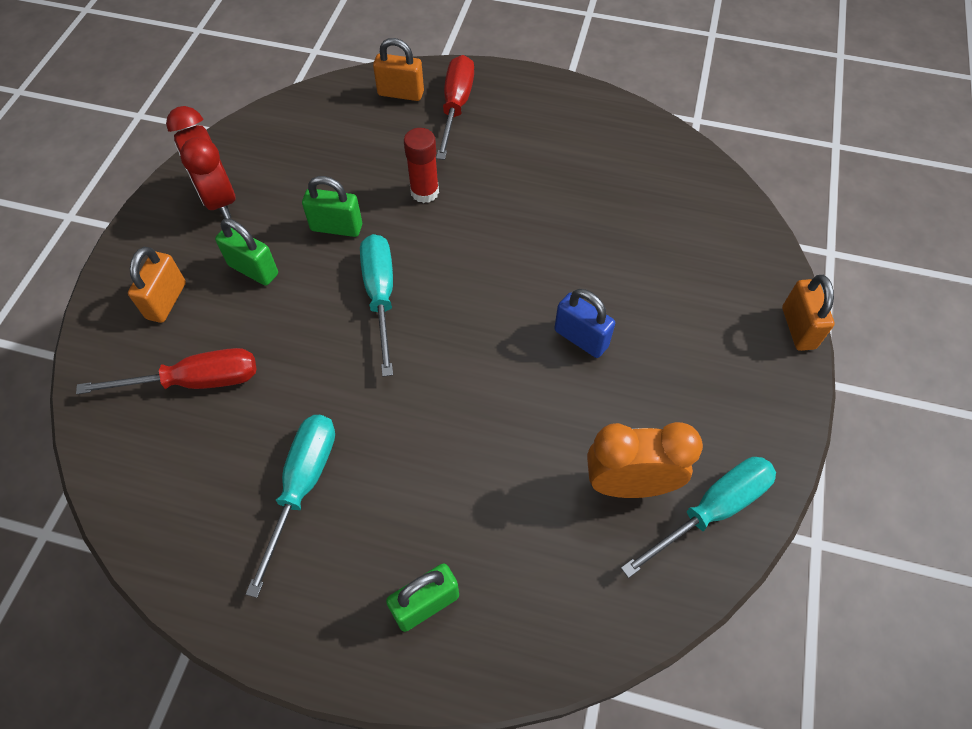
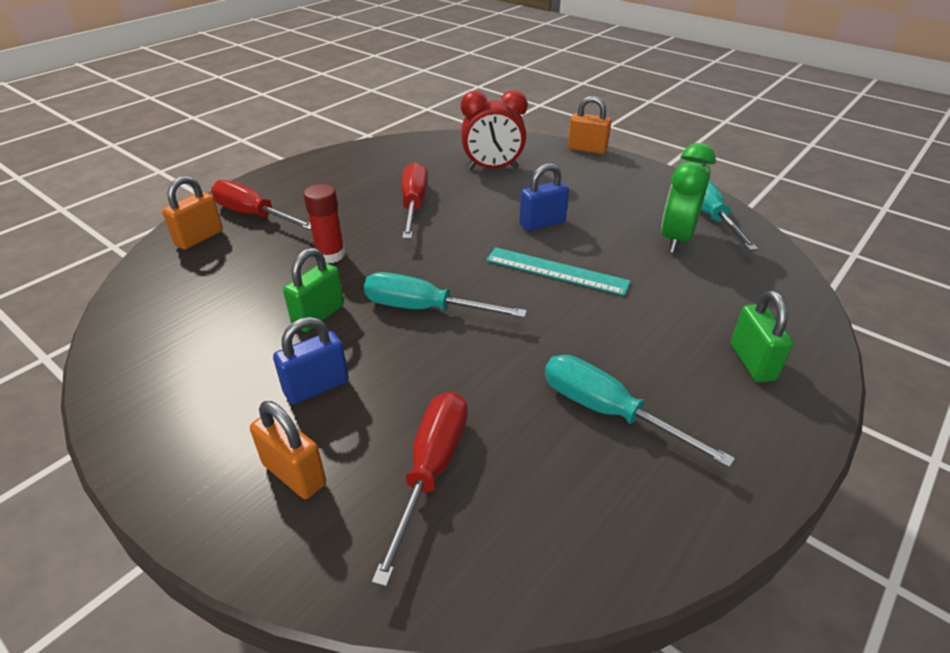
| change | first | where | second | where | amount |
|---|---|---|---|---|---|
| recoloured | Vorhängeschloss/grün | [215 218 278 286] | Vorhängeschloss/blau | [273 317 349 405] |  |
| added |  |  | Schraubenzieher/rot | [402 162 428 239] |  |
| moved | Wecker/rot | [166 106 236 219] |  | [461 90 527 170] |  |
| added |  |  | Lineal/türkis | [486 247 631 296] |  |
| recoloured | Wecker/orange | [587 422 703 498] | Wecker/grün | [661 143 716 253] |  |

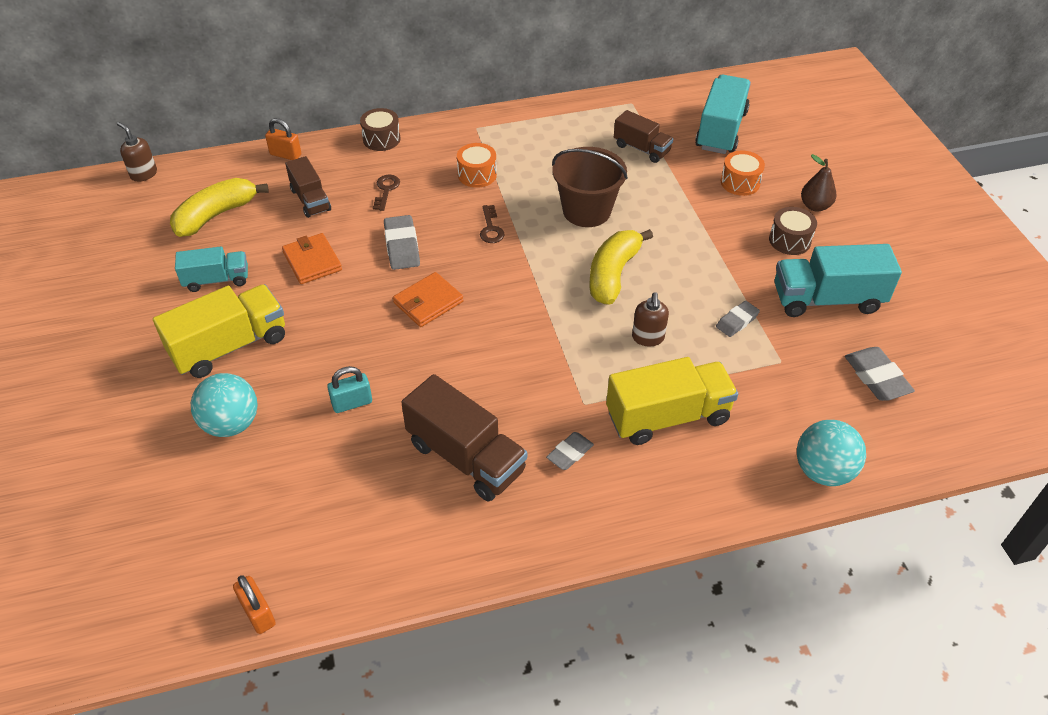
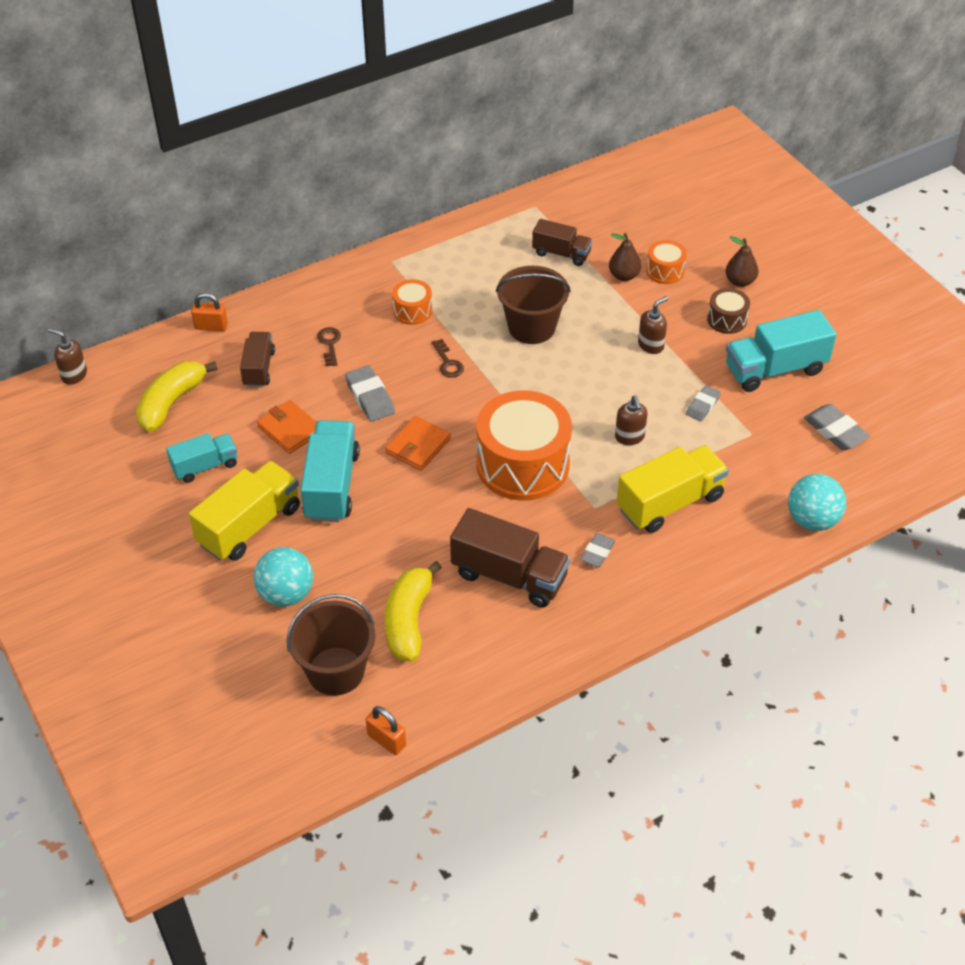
| change | first | where | second | where | amount |
|---|---|---|---|---|---|
| turned | Lastwagen/braun | [285 156 331 218] |  | [240 332 275 387] | 135 degrees counterclockwise |
| added |  |  | Eimer/braun | [286 594 375 696] |  |
| moved | Lastwagen/türkis | [695 75 751 154] |  | [300 420 360 522] |  |
| moved | Banane/gelb | [589 229 653 305] |  | [385 561 442 661] |  |
| added |  |  | Trommel/orange | [476 390 572 501] |  |
| added |  |  | Birne/braun | [609 233 641 281] |  |
| added |  |  | Seifenspender/braun | [638 296 668 354] |  |
| removed | Vorhängeschloss/türkis | [327 366 372 413] |  |  |  |
| removed | Trommel/braun | [360 108 401 151] |  |  |  |

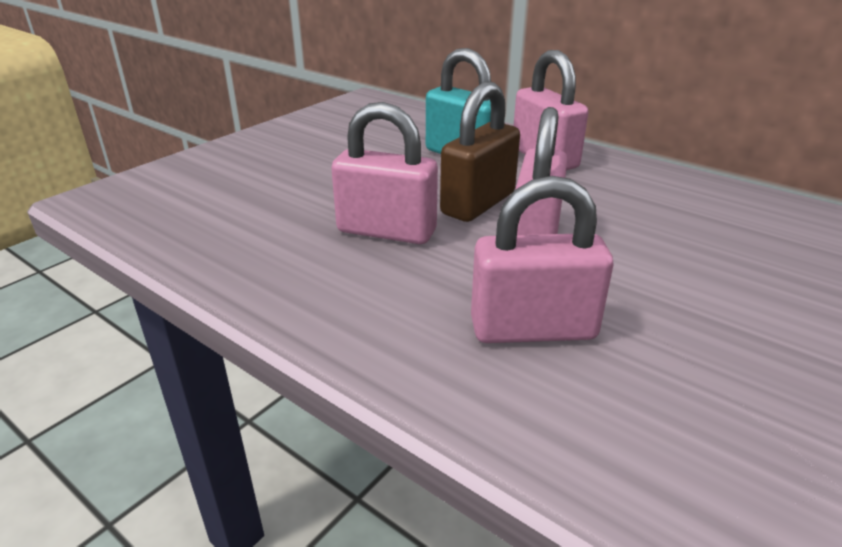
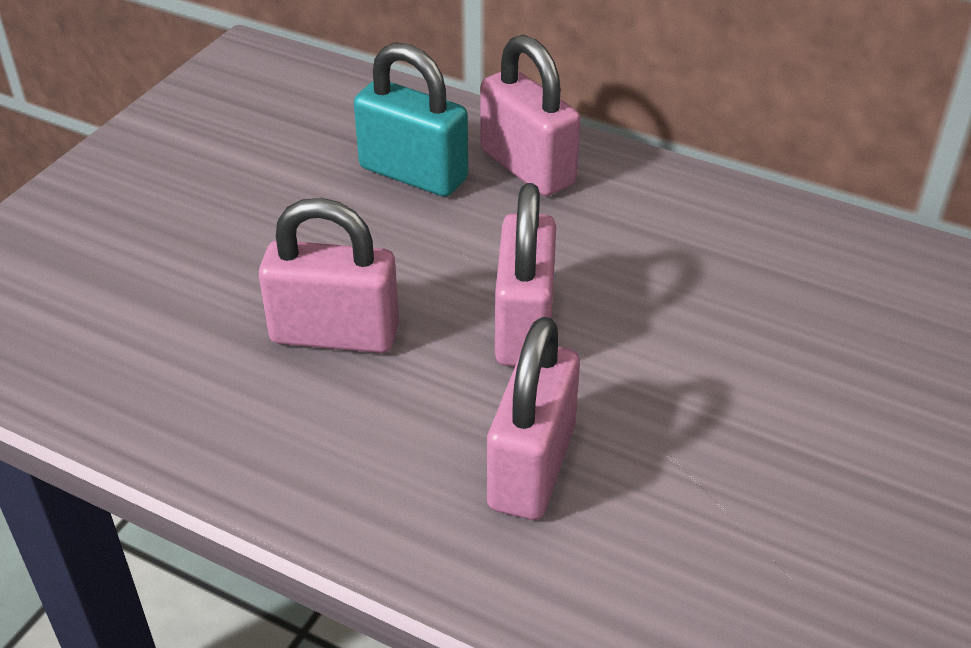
| change | first | where | second | where | amount |
|---|---|---|---|---|---|
| turned | Vorhängeschloss/rosa | [471 176 613 343] |  | [487 317 580 520] | 60 degrees counterclockwise |
| removed | Vorhängeschloss/braun | [440 82 520 222] |  |  |  |

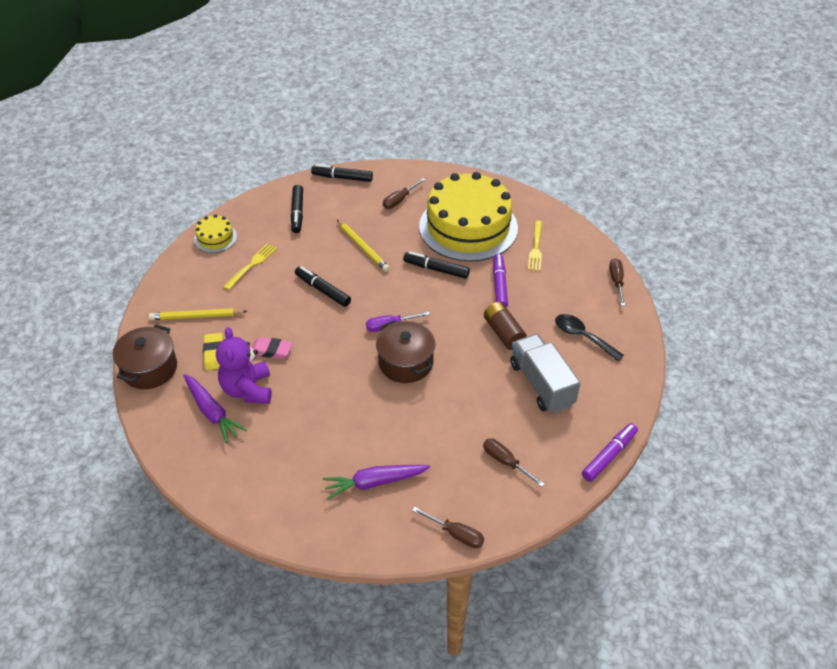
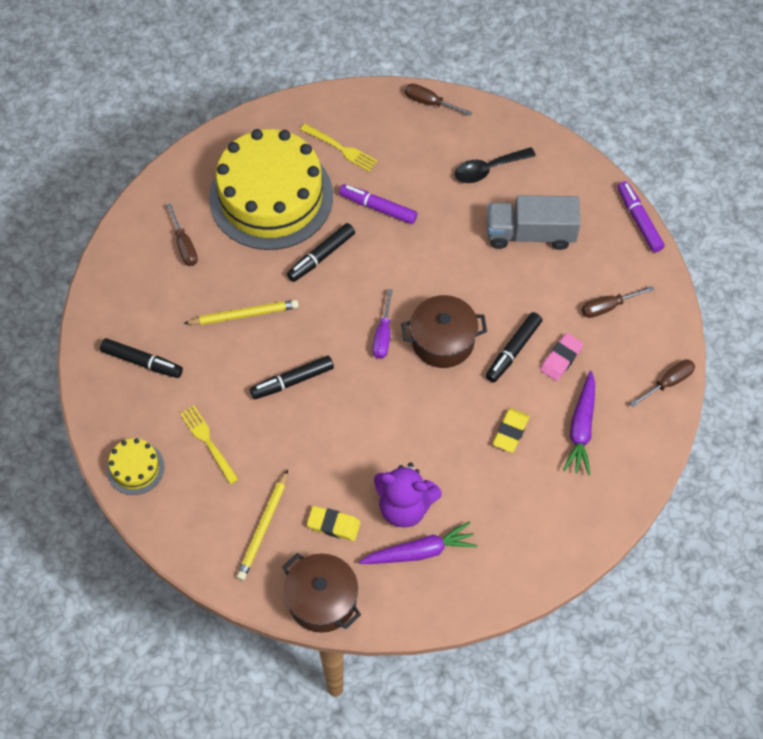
| change | first | where | second | where | amount |
|---|---|---|---|---|---|
| moved | Filzstift/schwarz | [311 164 373 182] |  | [486 312 542 383] |  |
| added |  |  | Radiergummi/gelb | [493 408 530 452] |  |
| moved | Radiergummi/rosa | [252 337 292 359] |  | [540 333 584 381] |  |
| removed | Batterie/braun | [484 302 527 350] |  |  |  |

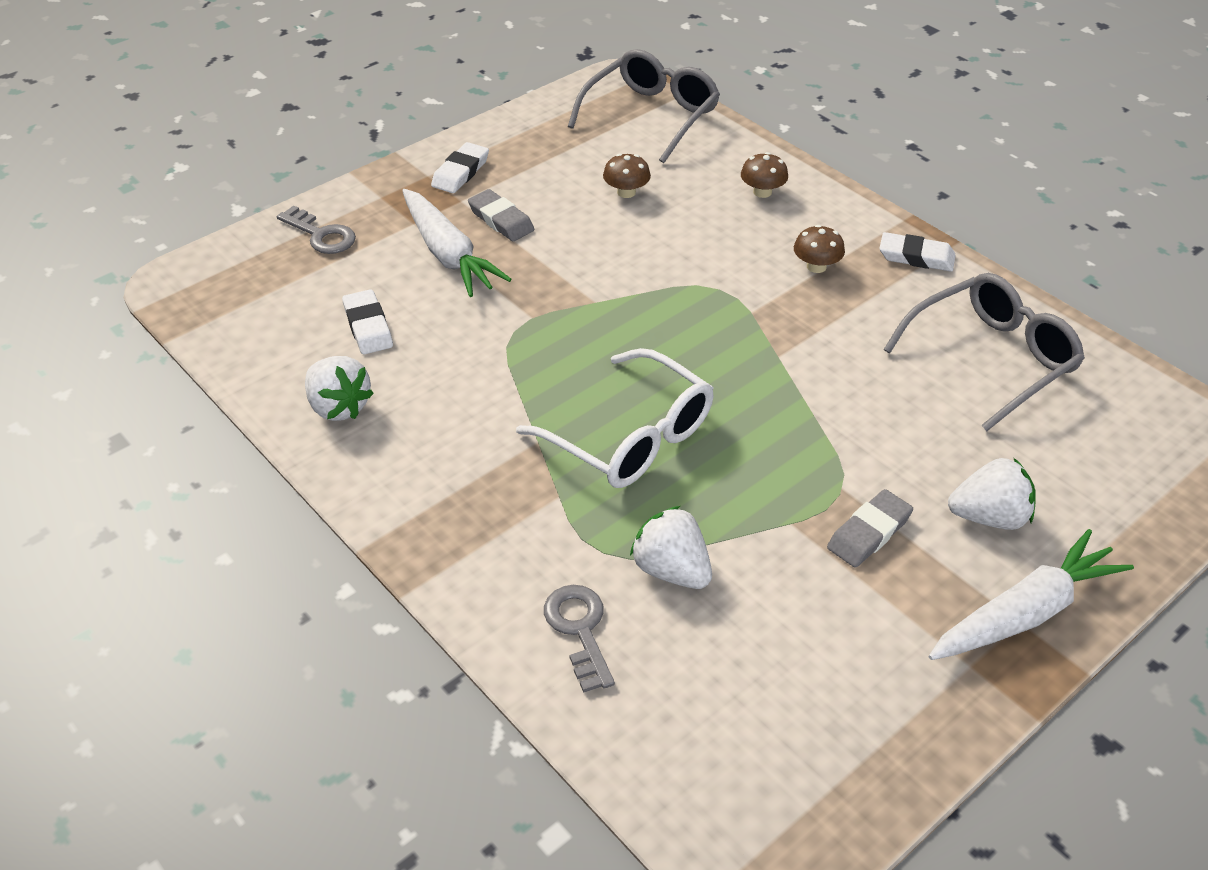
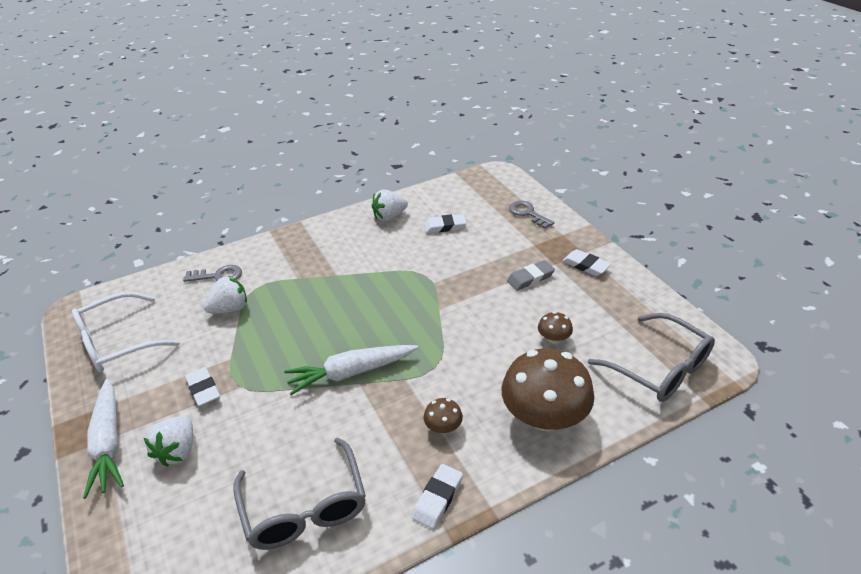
| change | first | where | second | where | amount |
|---|---|---|---|---|---|
| moved | Brille/weiß | [516 348 714 488] |  | [72 292 180 372] |  |
| recoloured | Radiergummi/grau | [827 489 913 568] | Radiergummi/weiß | [185 367 220 407] |  |
| moved | Karotte/weiß | [402 189 512 297] |  | [284 345 418 395] |  |
| resized | Pilz/braun | [741 152 788 198] |  | [501 348 594 431] | x2.31 |
| turned | Schlüssel/grau | [277 205 356 254] |  | [509 201 554 229] | 90 degrees clockwise |

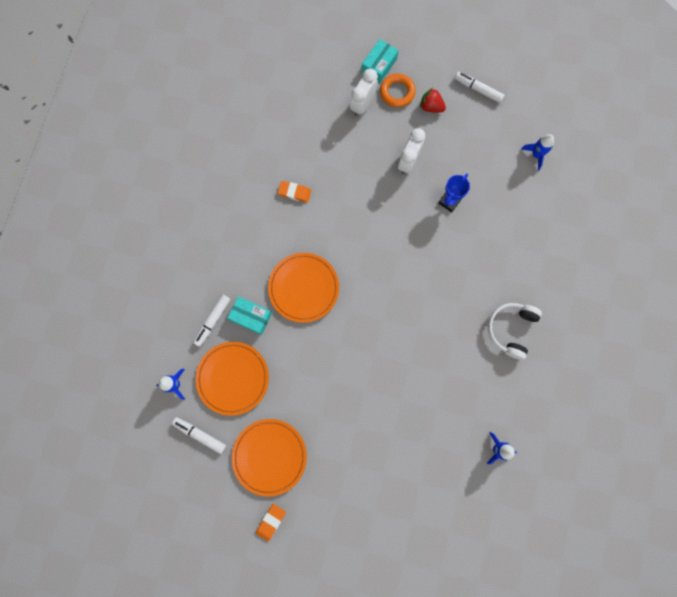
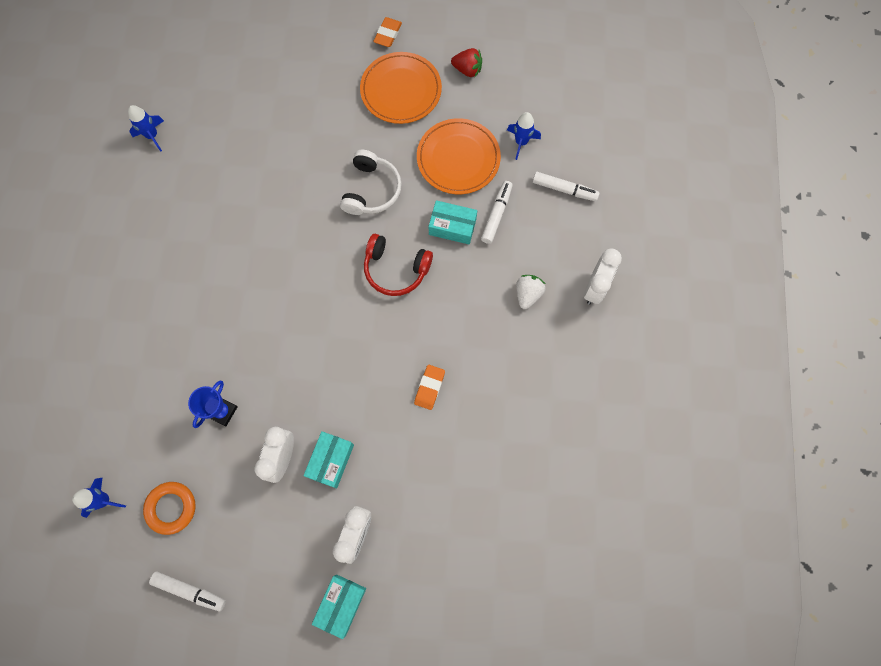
| change | first | where | second | where | amount |
|---|---|---|---|---|---|
| moved | Ring/orange | [380 74 416 107] |  | [143 482 196 535] |  |
| added |  |  | Schachtel/türkis | [303 431 354 488] |  |
| moved | Kopfhörer/weiß | [488 303 542 360] |  | [340 150 402 215] |  |
| replaced | Teller/orange | [268 253 339 323] | Kopfhörer/rot | [364 234 433 296] |  |
| turned | Radiergummi/orange | [278 181 311 203] |  | [414 365 445 410] | 75 degrees counterclockwise |
| moved | Erdbeere/rot | [420 88 446 113] |  | [451 48 482 77] |  |
| added |  |  | Erdbeere/weiß | [516 275 546 309] |  |
| moved | Filzstift/weiß | [172 417 226 454] |  | [533 172 600 201] |  |
| added |  |  | Wecker/weiß | [584 248 622 305] |  |

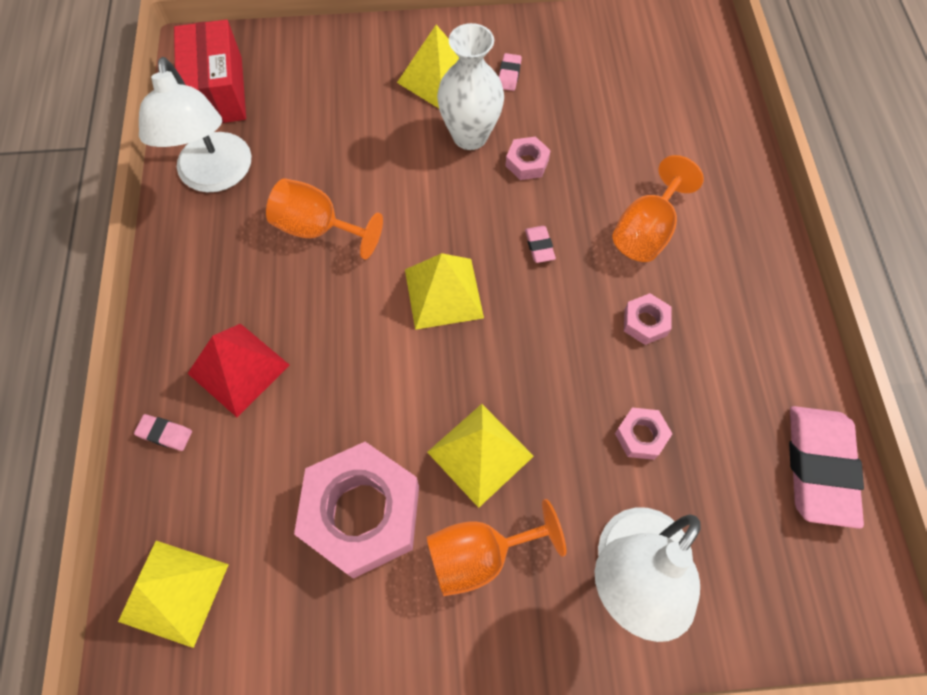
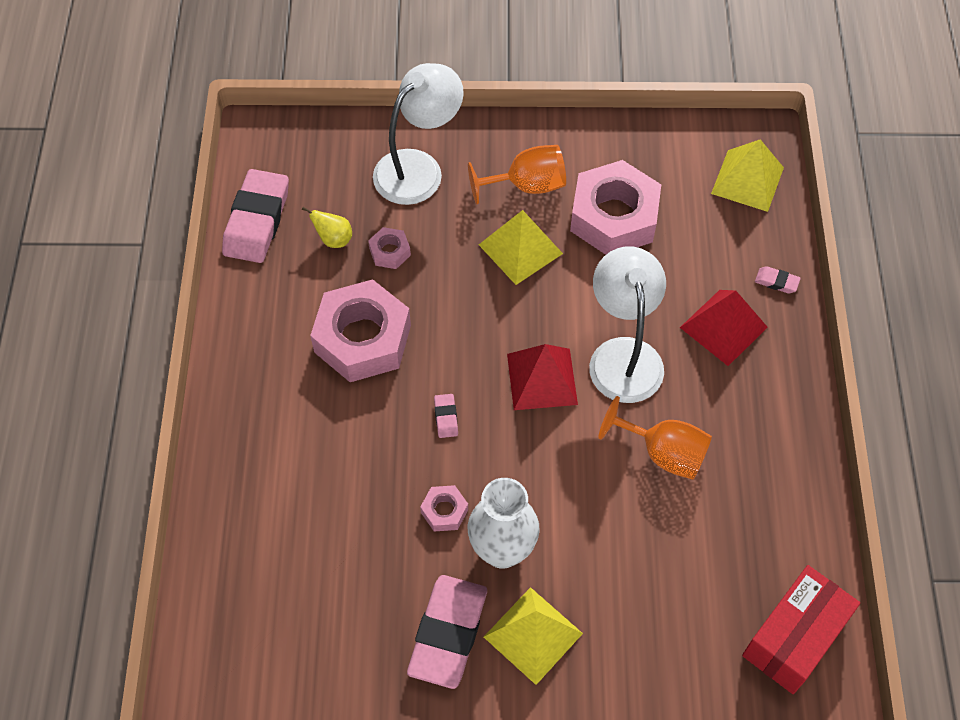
| change | first | where | second | where | amount |
|---|---|---|---|---|---|
| added |  |  | Birne/gelb | [302 207 352 248] |  |
| resized | Sechskantmutter/rosa | [624 293 672 345] |  | [310 279 411 382] | x2.26 |
| resized | Radiergummi/rosa | [499 53 522 91] |  | [407 575 487 689] | x2.38 |
| recoloured | Pyramide/gelb | [405 253 484 330] | Pyramide/rot | [507 344 578 410] |  |
| moved | Lampe/weiß | [139 57 252 192] |  | [589 246 666 403] |  |
| turned | Schachtel/rot | [174 19 246 123] |  | [742 565 860 694] | 45 degrees clockwise |
| removed | Kelch/orange | [613 155 704 262] |  |  |  |

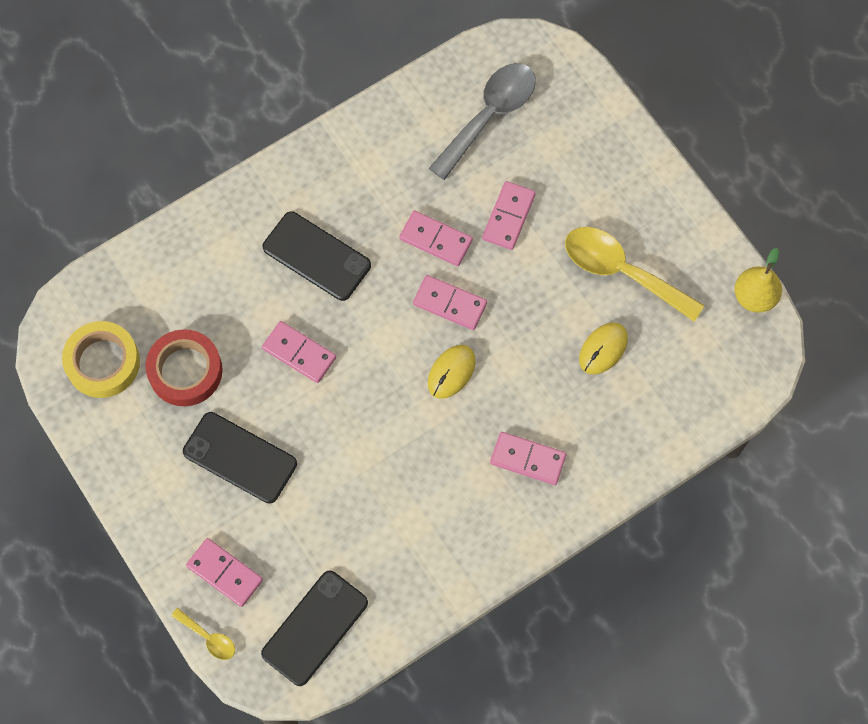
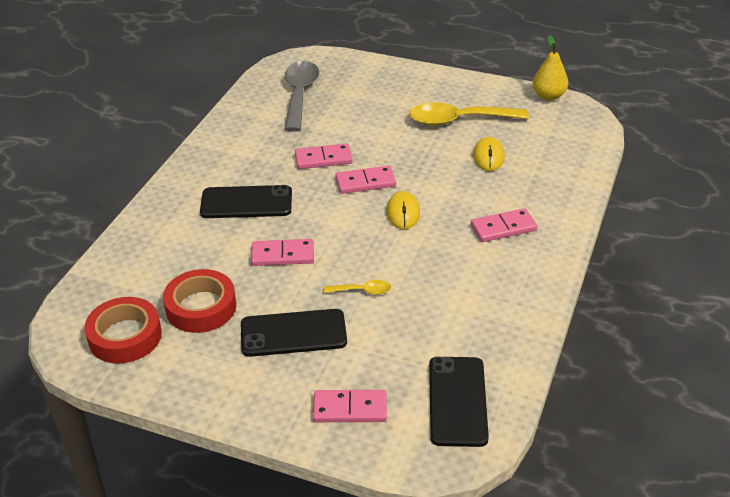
| change | first | where | second | where | amount |
|---|---|---|---|---|---|
| recoloured | Klebeband/gelb | [62 321 140 398] | Klebeband/rot | [84 297 162 363] |  |
| moved | Löffel/gelb | [171 608 235 660] |  | [323 280 391 295] |  |
| removed | Dominostein/rosa | [482 181 536 250] |  |  |  |

